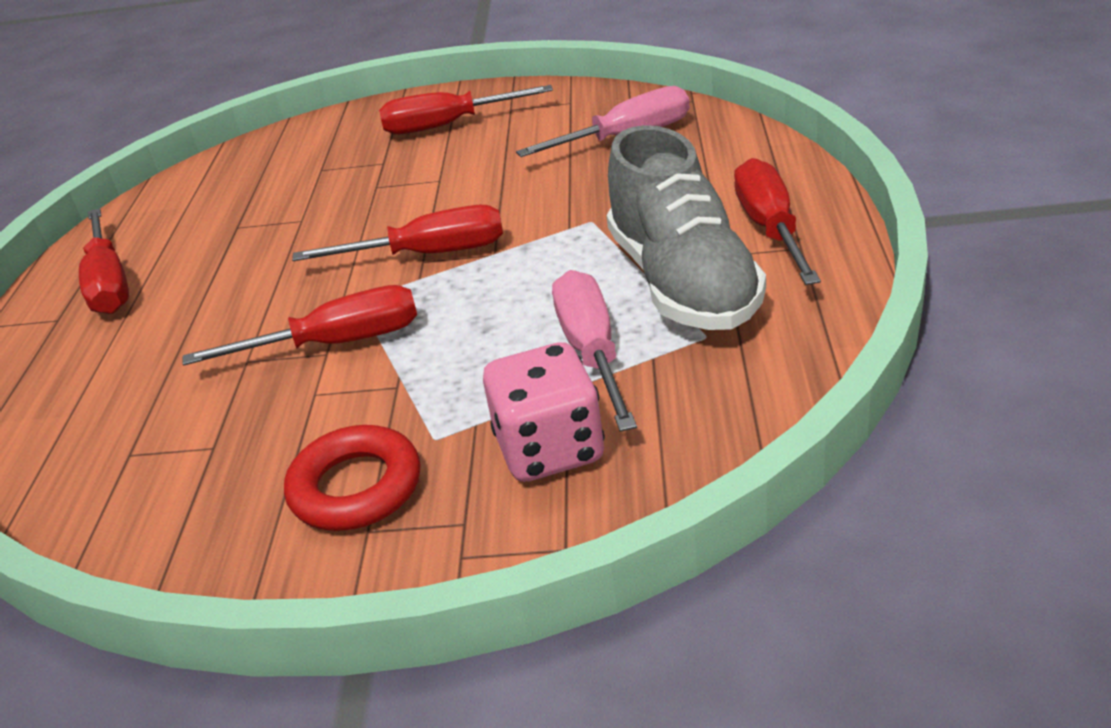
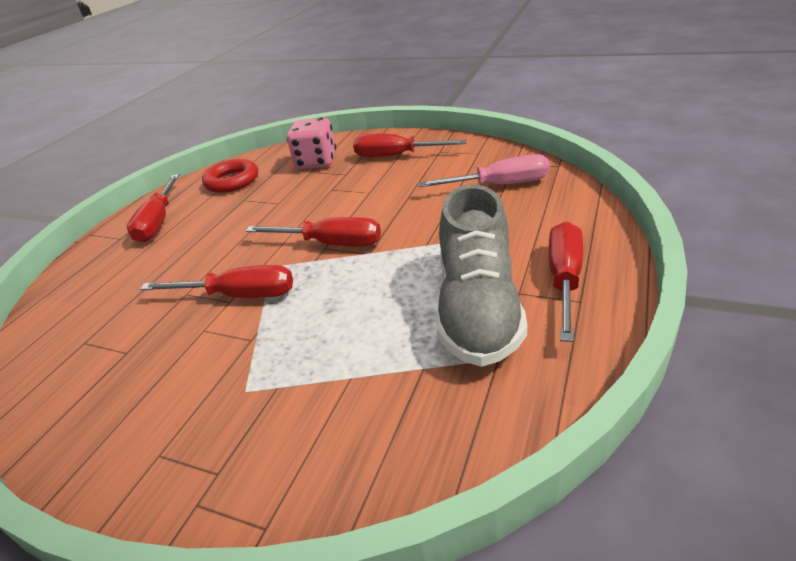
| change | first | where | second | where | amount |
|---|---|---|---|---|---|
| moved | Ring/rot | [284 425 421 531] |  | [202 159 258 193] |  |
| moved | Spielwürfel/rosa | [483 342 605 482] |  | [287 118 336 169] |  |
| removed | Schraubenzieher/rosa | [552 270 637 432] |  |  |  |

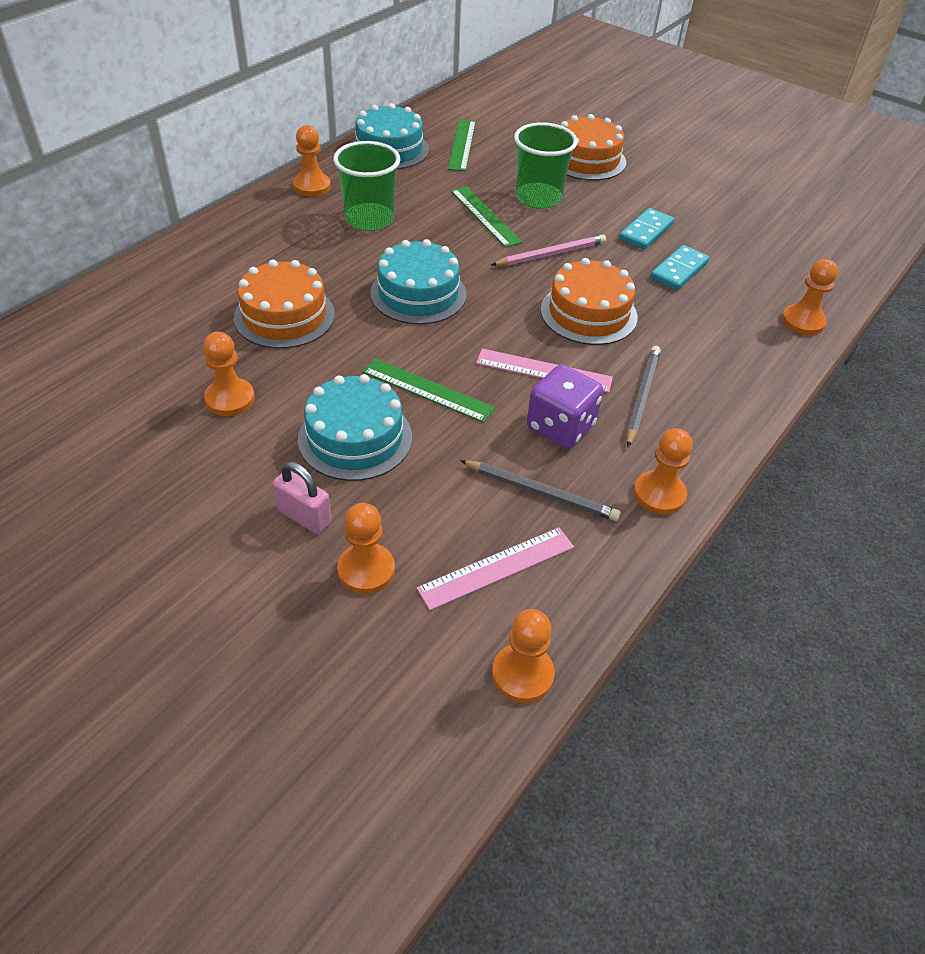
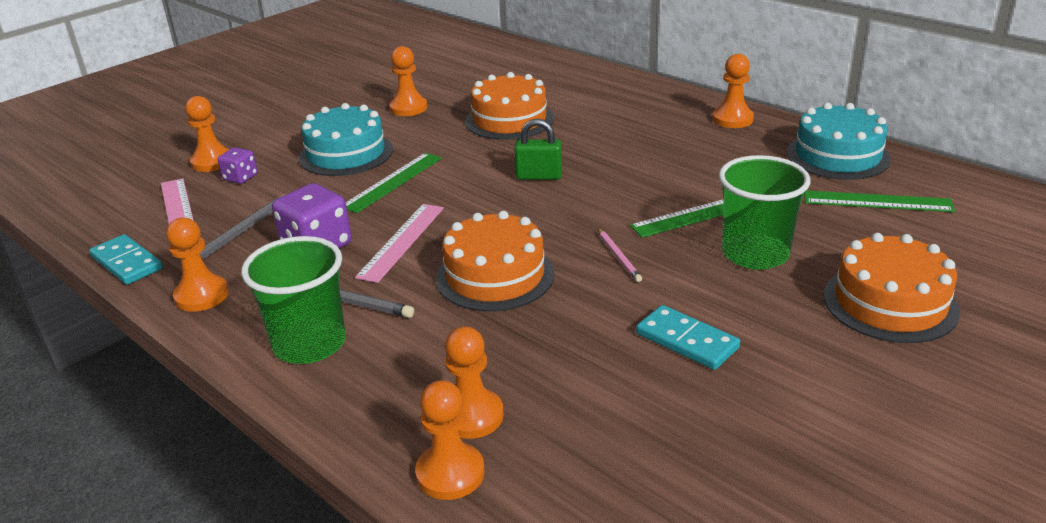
| change | first | where | second | where | amount |
|---|---|---|---|---|---|
| moved | Dominostein/türkis | [650 245 710 290] |  | [89 234 163 285] |  |
| added |  |  | Spielwürfel/lila | [218 147 258 184] |  |
| moved | Becher/grün | [333 141 401 231] |  | [241 236 346 364] |  |
| moved | Bauer/orange | [492 609 555 703] |  | [445 326 504 439] |  |
| replaced | Kuchen/türkis | [370 239 466 324] | Vorhängeschloss/grün | [514 119 562 180] |  |
| resized | Bleistift/rosa | [491 234 606 266] |  | [598 228 642 282] | x0.62 |
| removed | Vorhängeschloss/rosa | [273 462 332 534] |  |  |  |

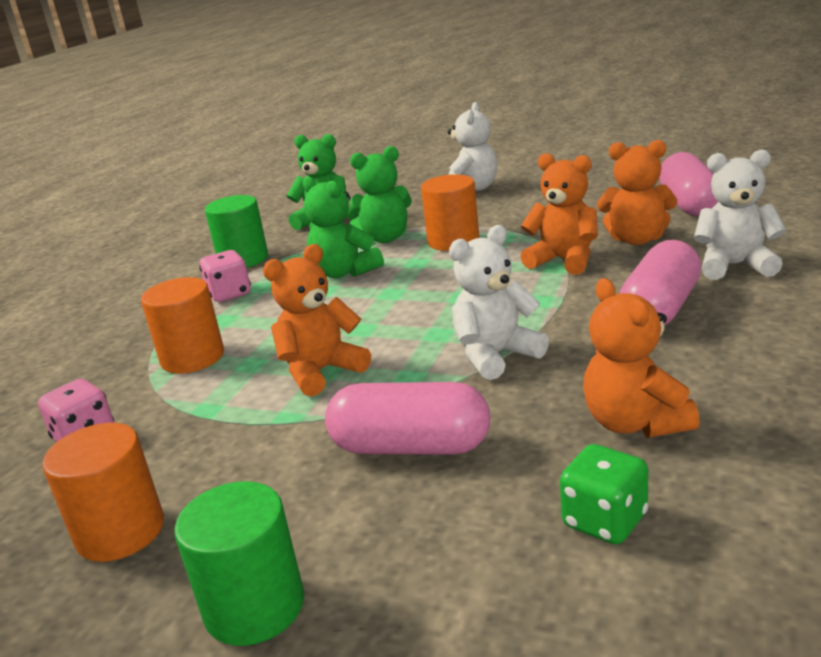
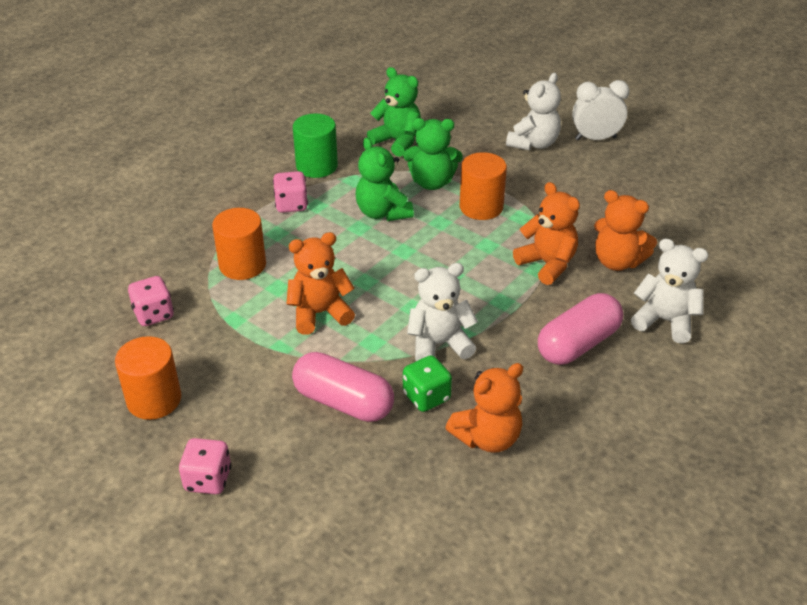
| change | first | where | second | where | amount |
|---|---|---|---|---|---|
| replaced | Vollzylinder/grün | [174 482 304 646] | Spielwürfel/rosa | [179 438 231 494] |  |
| moved | Spielwürfel/grün | [560 444 648 544] |  | [403 355 452 412] |  |
| turned | Teddybär/orange | [583 278 700 438] |  | [445 363 523 453] | 120 degrees counterclockwise |
| added |  |  | Wecker/weiß | [572 80 630 140] |  |
| removed | Kapsel/rosa | [659 152 718 216] |  |  |  |

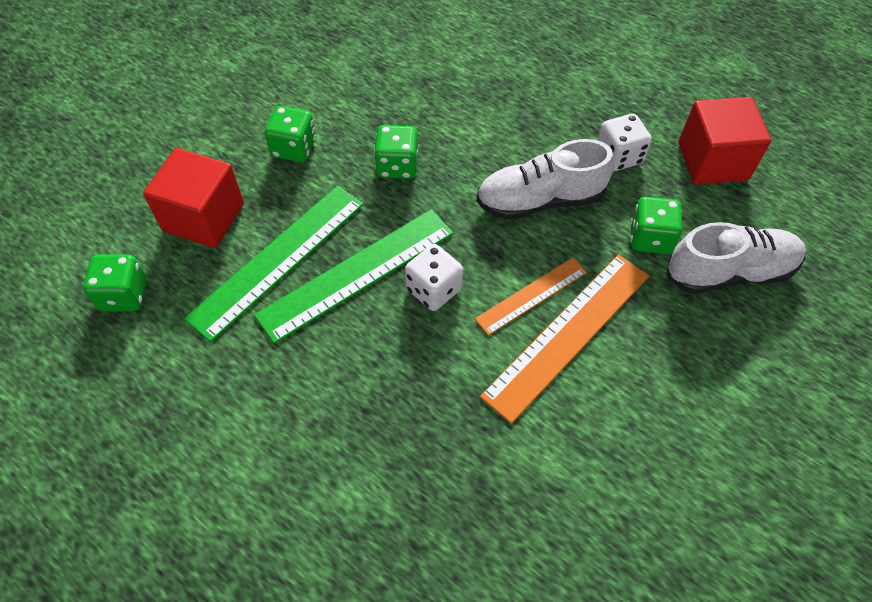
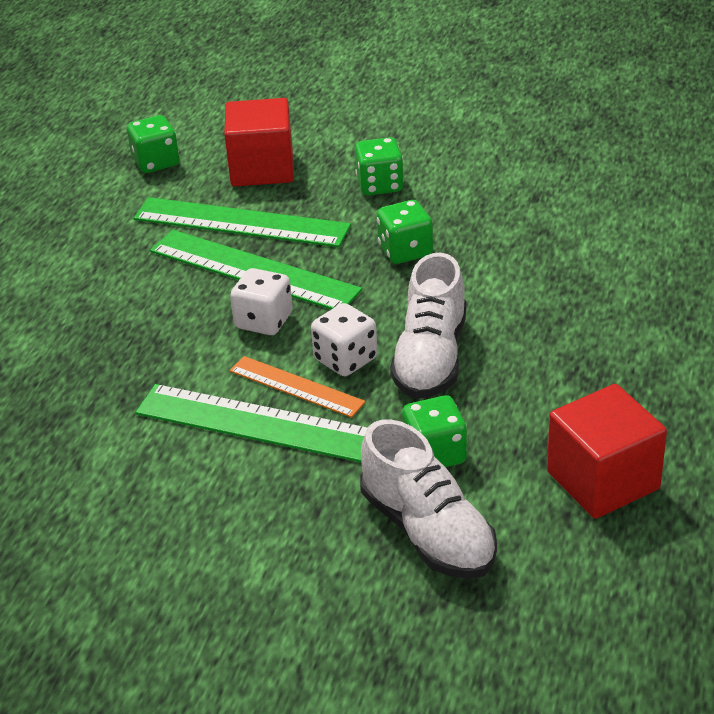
| change | first | where | second | where | amount |
|---|---|---|---|---|---|
| recoloured | Lineal/orange | [480 254 649 424] | Lineal/grün | [135 384 367 462] |  |
| moved | Spielwürfel/weiß | [597 114 652 171] |  | [311 303 377 376] |  |
| turned | Schuh/weiß | [476 139 614 220] |  | [390 253 466 399] | 135 degrees counterclockwise |

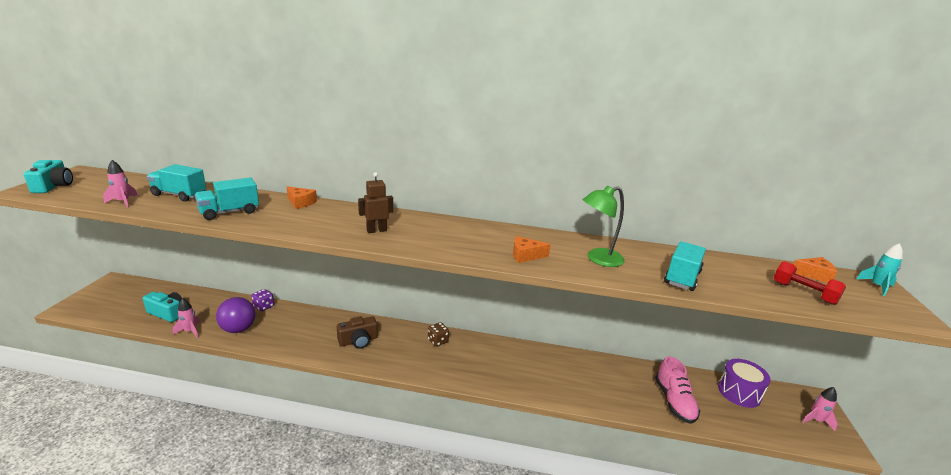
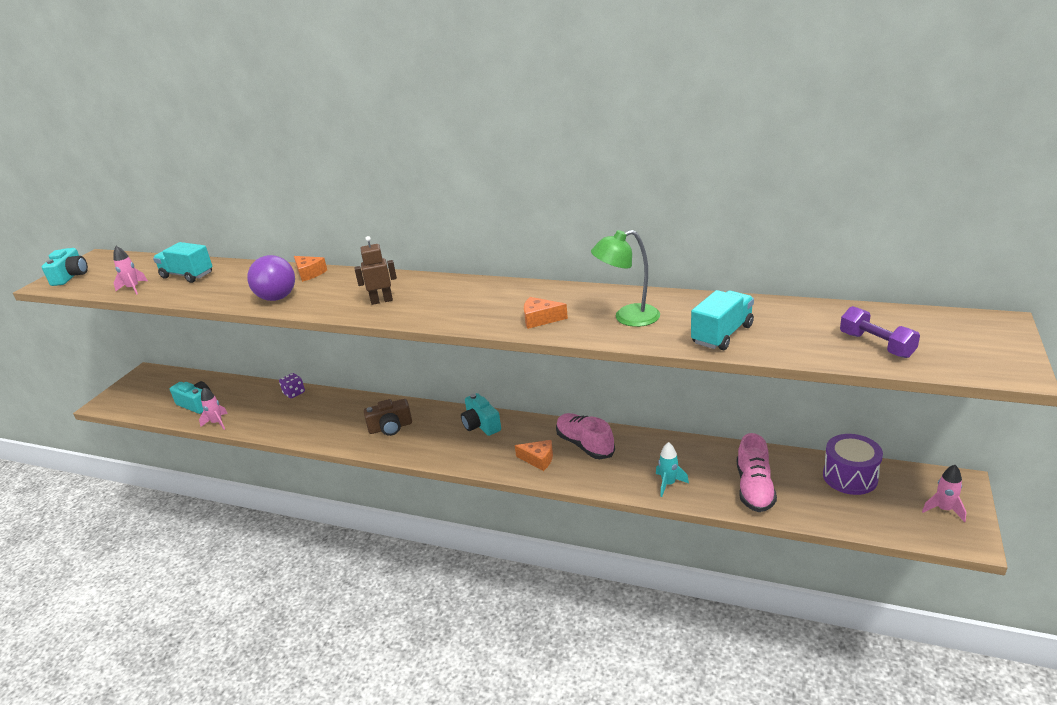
| change | first | where | second | where | amount |
|---|---|---|---|---|---|
| moved | Ball/lila | [216 297 256 333] |  | [247 255 295 301] |  |
| replaced | Spielwürfel/braun | [428 322 449 346] | Kamera/türkis | [461 393 501 436] |  |
| moved | Käse/orange | [793 257 837 283] |  | [515 440 553 471] |  |
| added |  |  | Schuh/rosa | [556 413 615 459] |  |
| moved | Rakete/türkis | [856 243 903 296] |  | [656 442 689 497] |  |
| recoloured | Hantel/rot | [774 261 846 305] | Hantel/lila | [840 306 920 358] |  |
| removed | Lastwagen/türkis | [195 178 259 220] |  |  |  |

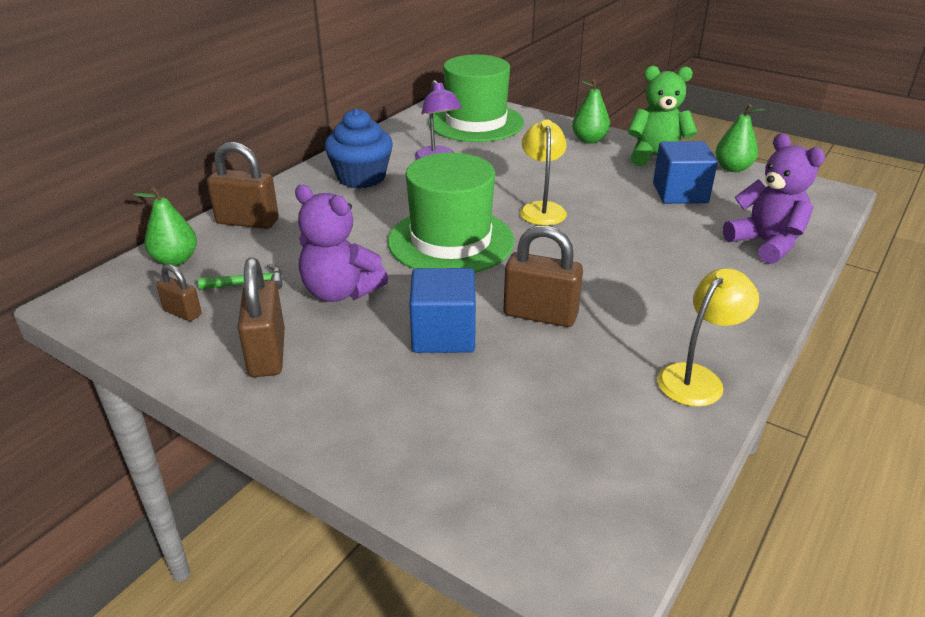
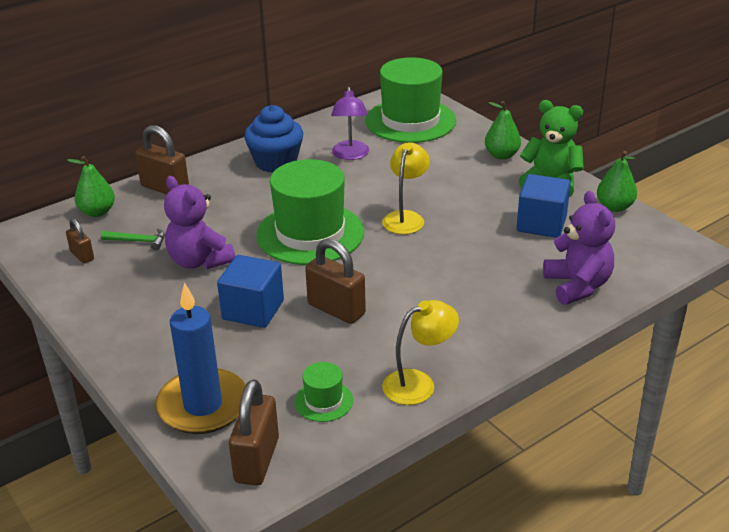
| change | first | where | second | where | amount |
|---|---|---|---|---|---|
| added |  |  | Kerze/blau | [155 282 246 434] |  |
| moved | Vorhängeschloss/braun | [238 258 285 377] |  | [229 379 279 486] |  |
| added |  |  | Hut/grün | [295 362 353 422] |  |

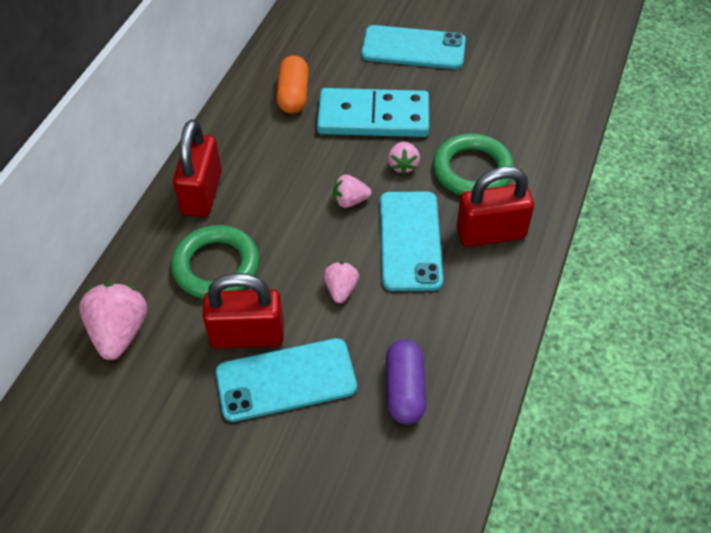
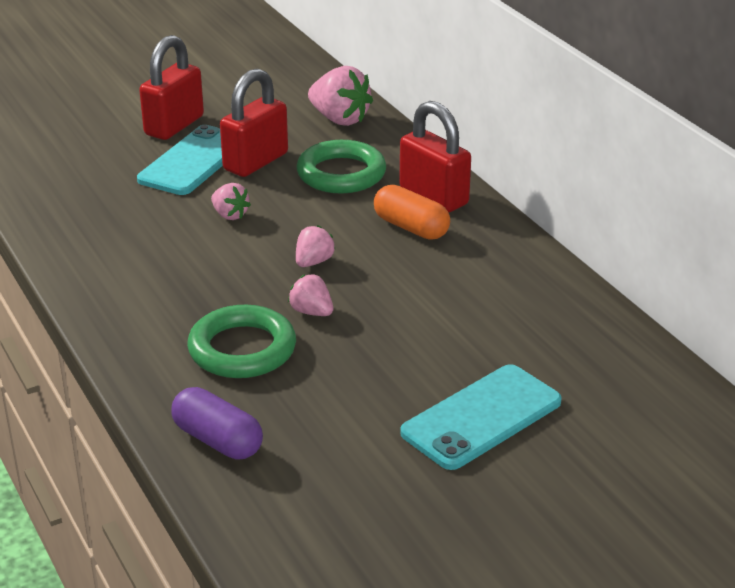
| change | first | where | second | where | amount |
|---|---|---|---|---|---|
| moved | Vorhängeschloss/rot | [456 166 534 247] |  | [139 35 204 140] |  |
| moved | Kapsel/lila | [386 340 426 424] |  | [171 387 263 460] |  |
| moved | Kapsel/orange | [276 55 309 114] |  | [374 185 450 240] |  |
| removed | Dominostein/türkis | [317 88 429 137] |  |  |  |
| removed | Handy/türkis | [380 192 443 291] |  |  |  |

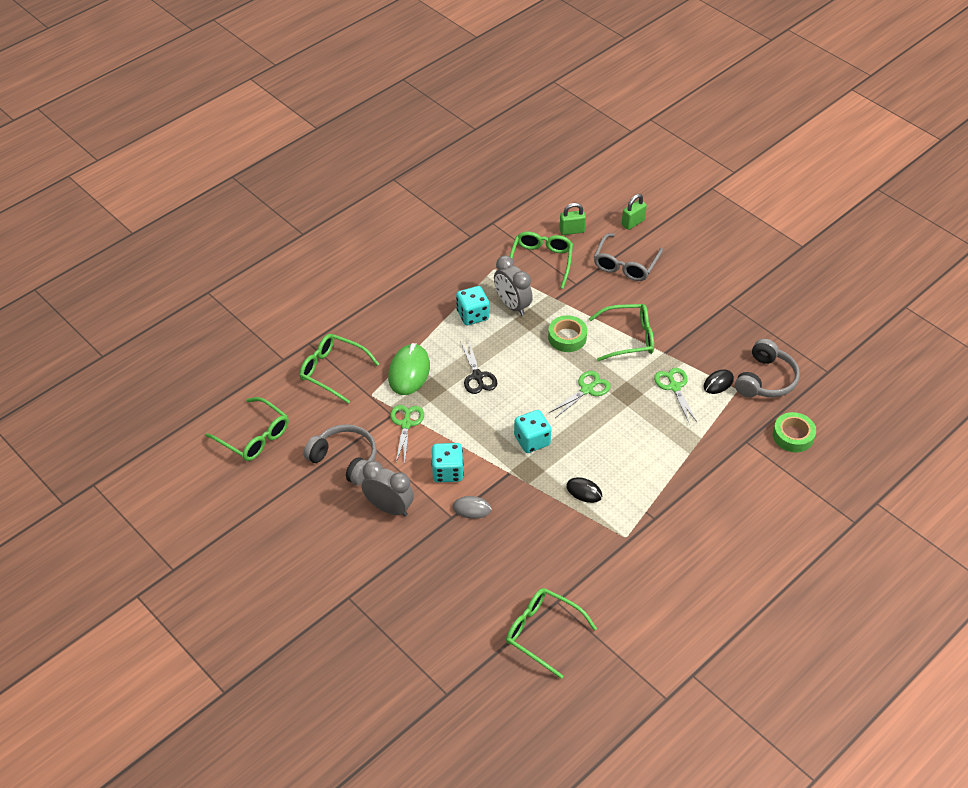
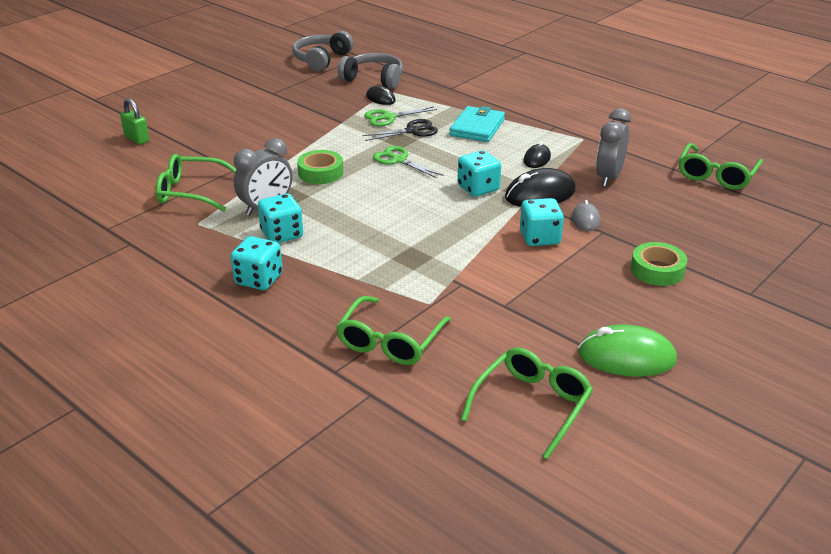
| change | first | where | second | where | amount |
|---|---|---|---|---|---|
| added |  |  | Spielwürfel/türkis | [231 236 283 290] |  |
| moved | Kopfhörer/grau | [303 424 377 485] |  | [292 31 353 71] |  |
| moved | Schere/schwarz | [461 339 497 394] |  | [362 119 438 141] |  |
| added |  |  | Geldbörse/türkis | [449 106 505 142] |  |
| added |  |  | Computermaus/schwarz | [505 168 576 207] |  |
| moved | Computermaus/grün | [388 343 430 395] |  | [578 324 677 377] |  |
| moved | Wecker/grau | [362 461 414 517] |  | [596 108 631 187] |  |
| moved | Klebeband/grün | [773 412 816 452] |  | [631 242 687 286] |  |
| removed | Schere/grün | [390 405 424 462] |  |  |  |
| removed | Vorhängeschloss/grün | [559 203 586 235] |  |  |  |
| removed | Brille/grün | [589 304 654 361] |  |  |  |
| removed | Brille/grau | [594 233 663 281] |  |  |  |

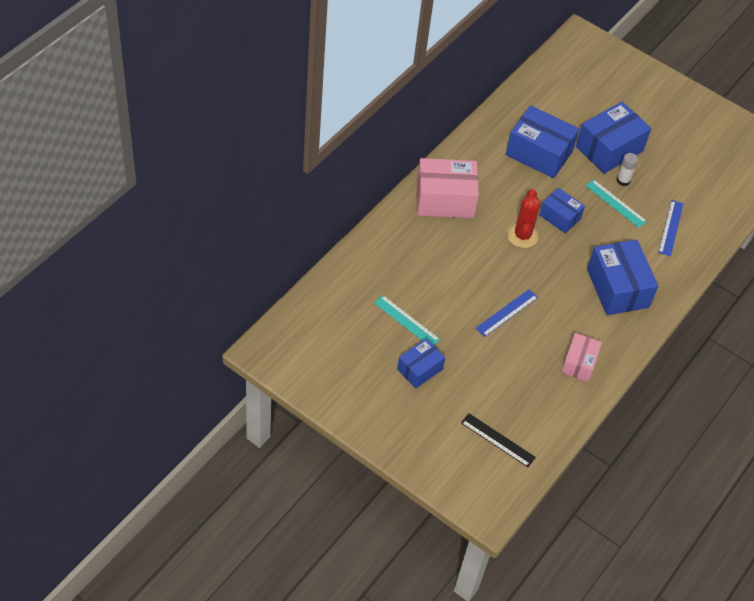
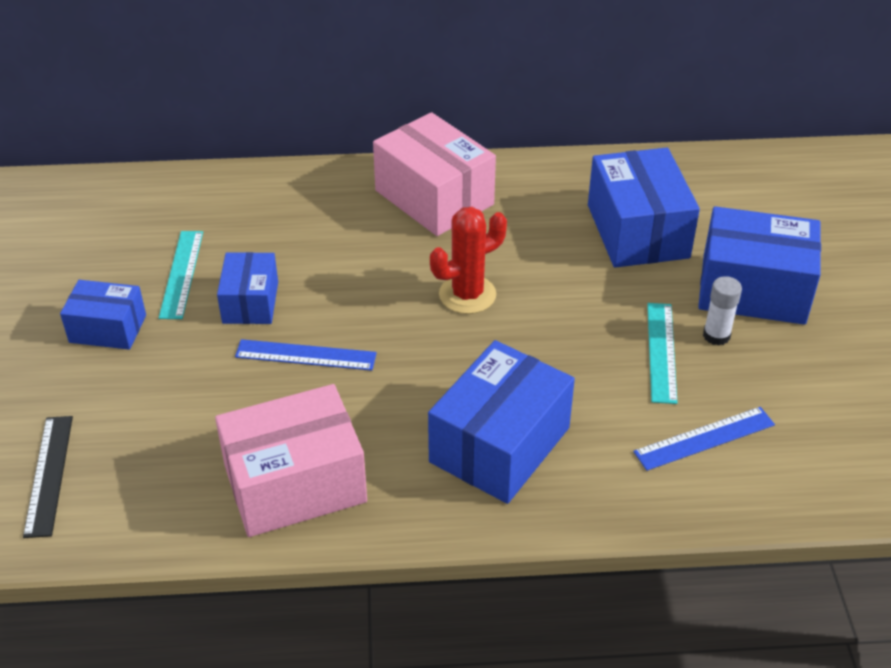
| change | first | where | second | where | amount |
|---|---|---|---|---|---|
| resized | Schachtel/rosa | [561 333 602 382] |  | [215 384 367 537] | x1.70 |
| moved | Schachtel/blau | [539 188 585 234] |  | [217 252 278 324] |  |

